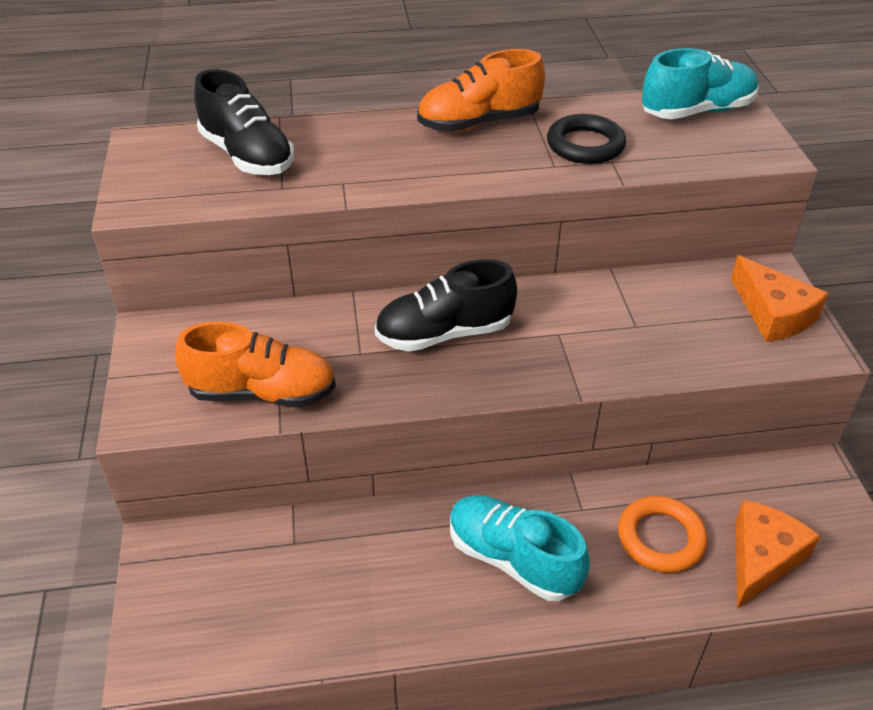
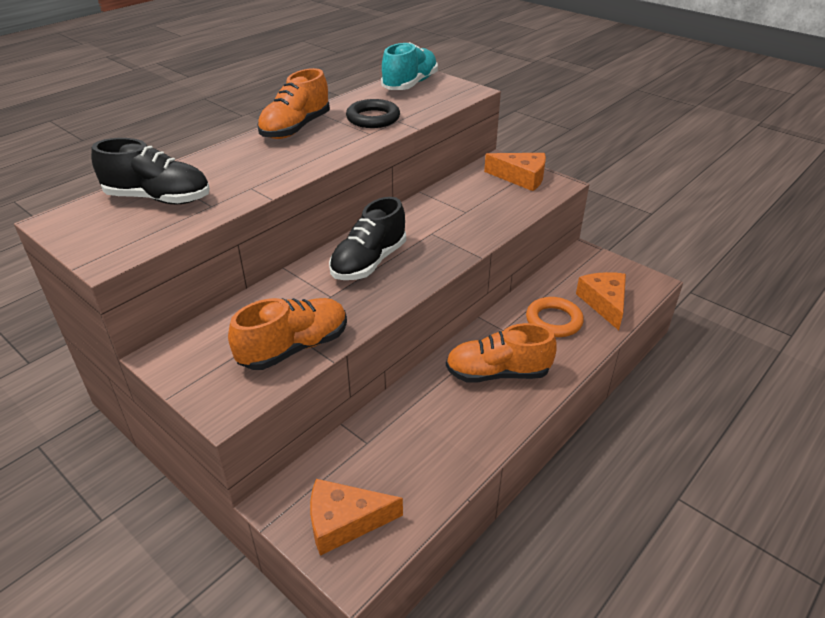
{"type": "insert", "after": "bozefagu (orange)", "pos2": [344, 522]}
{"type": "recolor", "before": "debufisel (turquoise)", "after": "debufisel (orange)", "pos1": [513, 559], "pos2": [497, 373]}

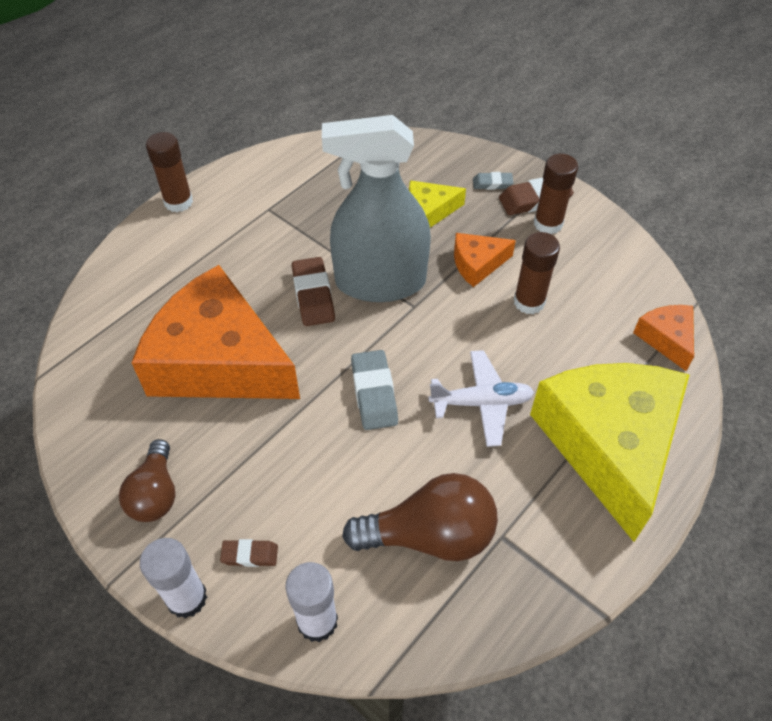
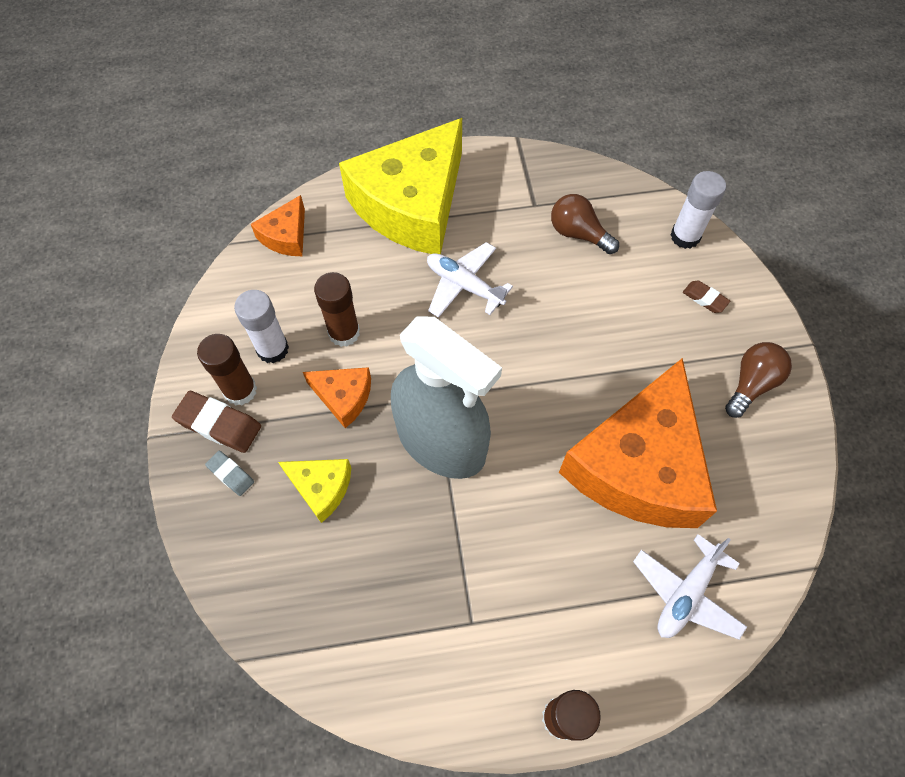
{"type": "move", "before": "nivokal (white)", "pos1": [187, 598], "pos2": [272, 349]}
{"type": "resize", "before": "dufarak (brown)", "pos1": [430, 535], "pos2": [578, 234], "scale": 0.65}
{"type": "rotate", "before": "bozefagu (orange)", "pos1": [219, 360], "pos2": [638, 465], "turn": 45}
{"type": "insert", "after": "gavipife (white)", "pos2": [686, 594]}
{"type": "delete", "before": "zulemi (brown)", "pos1": [313, 295]}
{"type": "delete", "before": "zulemi (grey)", "pos1": [374, 393]}

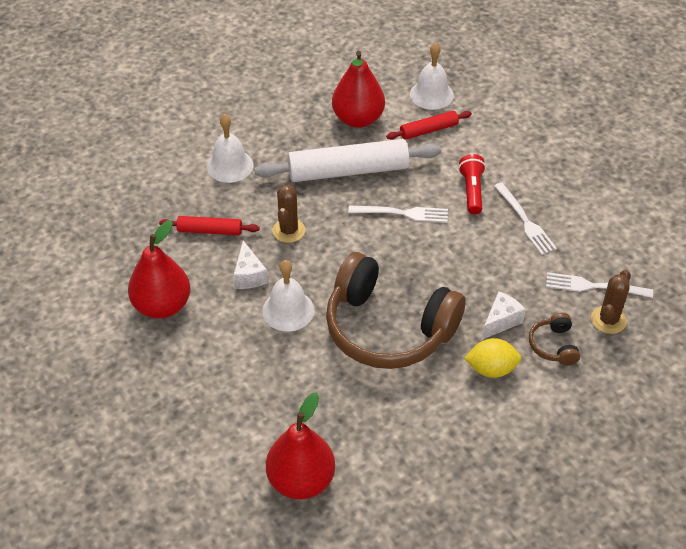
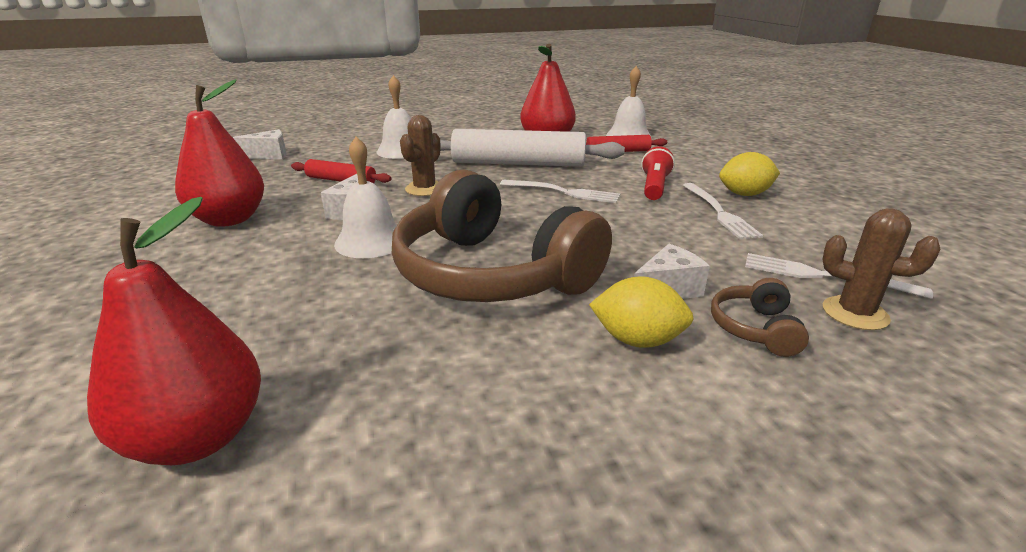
{"type": "insert", "after": "bozefagu (white)", "pos2": [269, 155]}
{"type": "insert", "after": "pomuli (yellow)", "pos2": [744, 194]}
{"type": "rotate", "before": "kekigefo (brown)", "pos1": [608, 320], "pos2": [855, 313], "turn": 75}

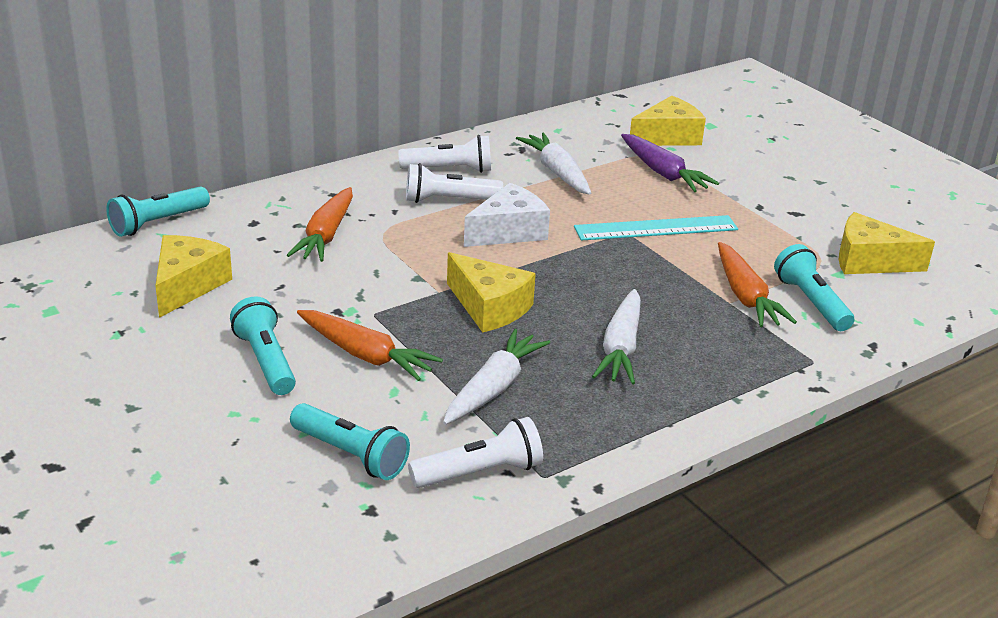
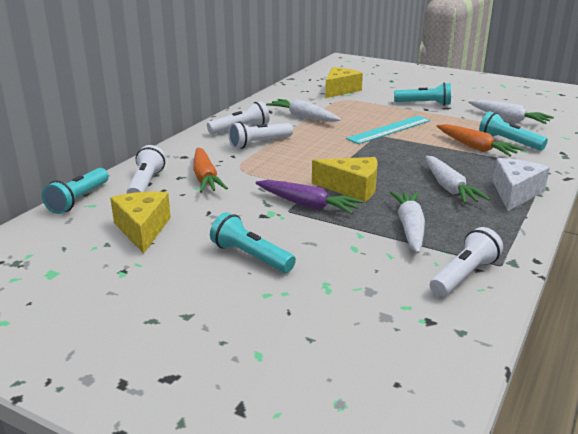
{"type": "insert", "after": "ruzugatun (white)", "pos2": [145, 184]}
{"type": "move", "before": "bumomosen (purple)", "pos1": [663, 173], "pos2": [307, 205]}
{"type": "move", "before": "ruzugatun (turquoise)", "pos1": [350, 455], "pos2": [424, 104]}
{"type": "replace", "before": "bozefagu (yellow)", "after": "bumomosen (white)", "pos1": [869, 261], "pos2": [508, 119]}
{"type": "move", "before": "bozefagu (white)", "pos1": [508, 231], "pos2": [515, 193]}
{"type": "delete", "before": "bumomosen (orange)", "pos1": [365, 355]}

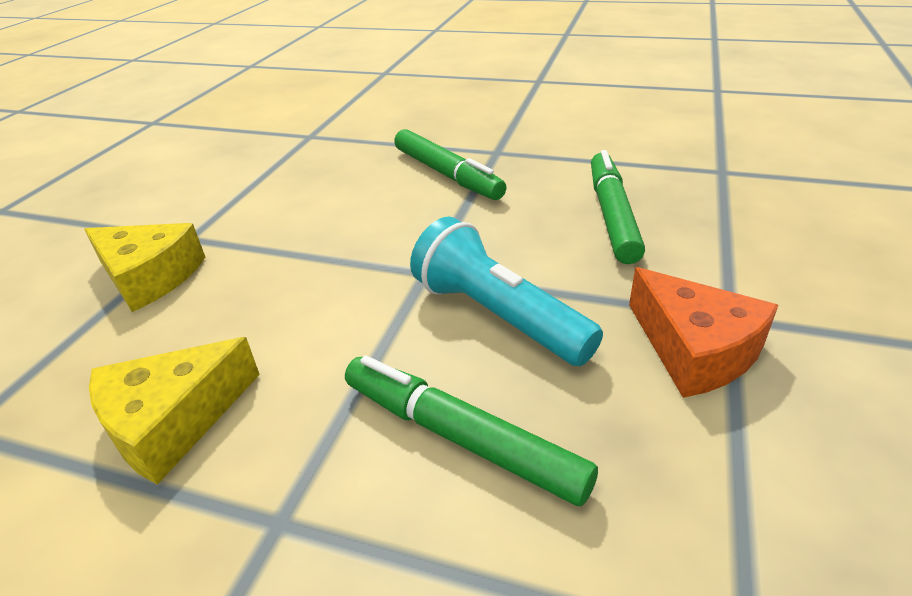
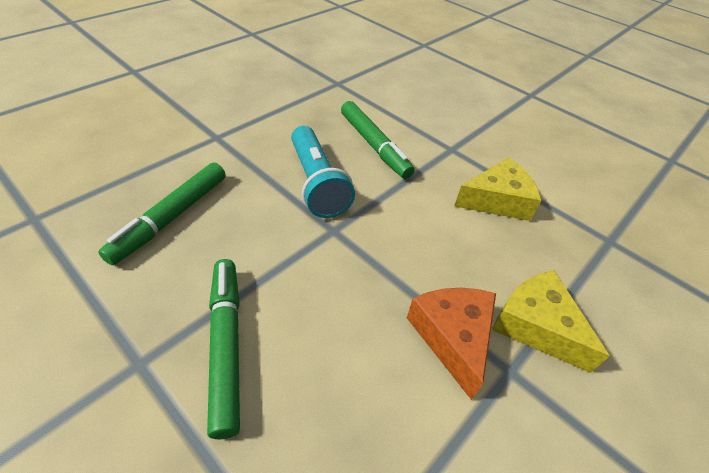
{"type": "move", "before": "bozefagu (orange)", "pos1": [695, 349], "pos2": [452, 337]}

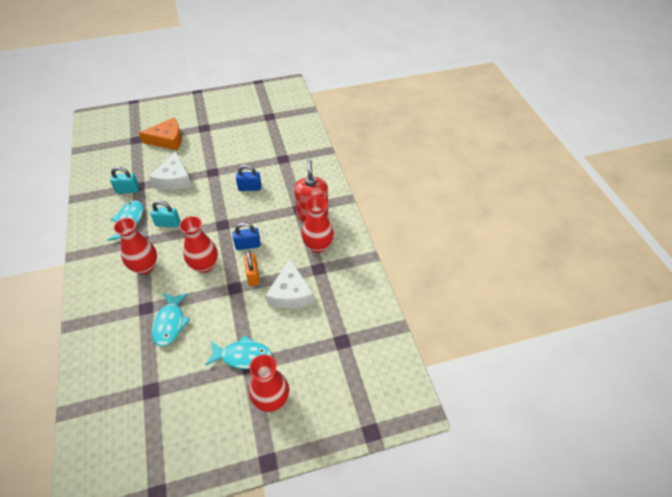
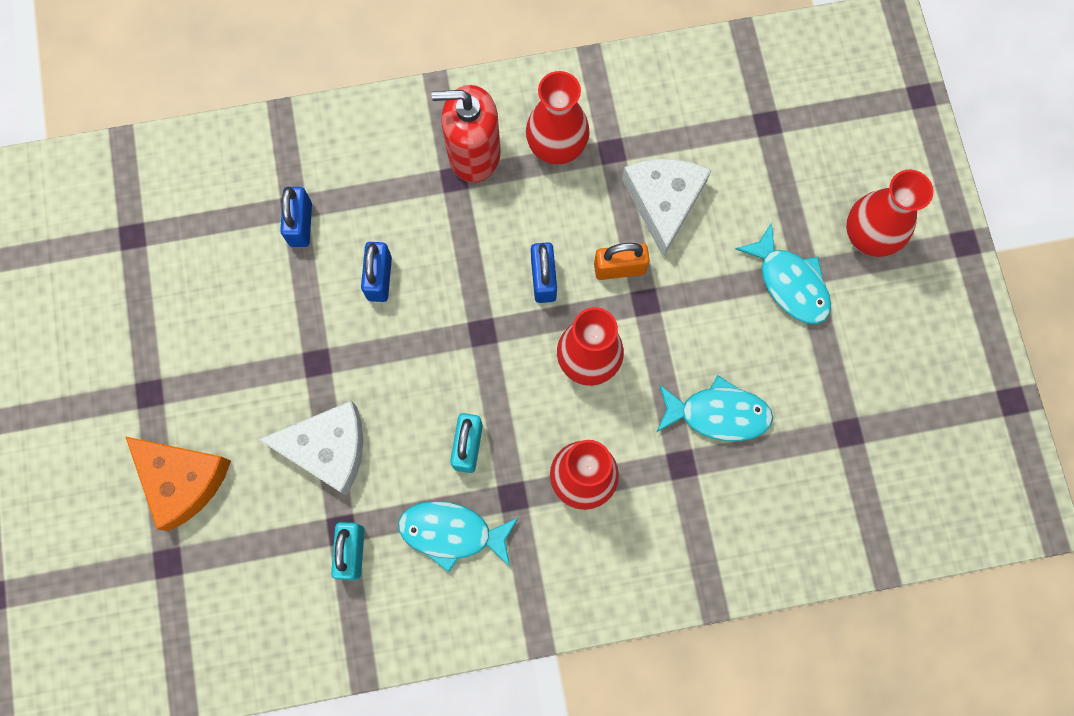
{"type": "rotate", "before": "bozefagu (orange)", "pos1": [167, 140], "pos2": [182, 480], "turn": 135}
{"type": "insert", "after": "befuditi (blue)", "pos2": [301, 224]}
{"type": "rotate", "before": "bozefagu (white)", "pos1": [290, 293], "pos2": [664, 202], "turn": -90}
{"type": "rotate", "before": "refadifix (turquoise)", "pos1": [243, 356], "pos2": [789, 283], "turn": 135}

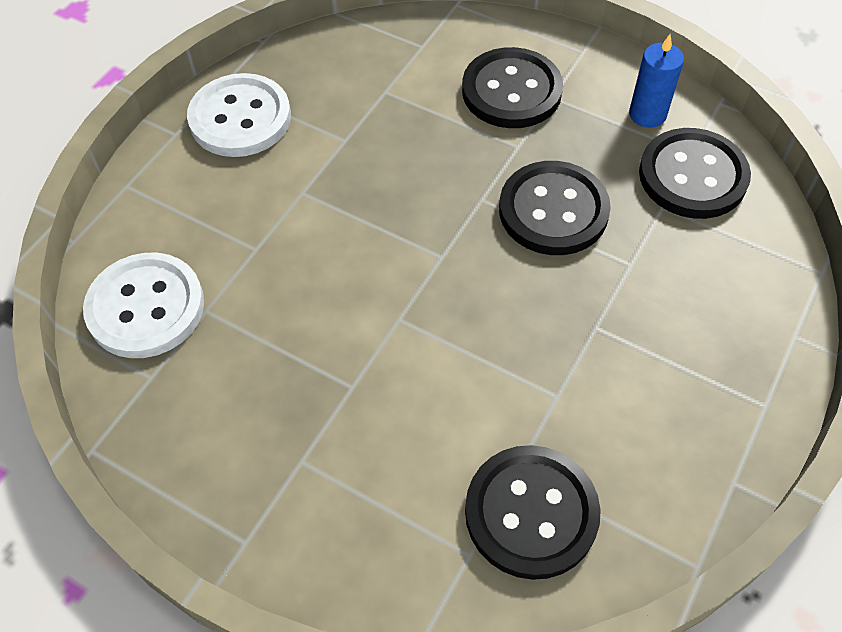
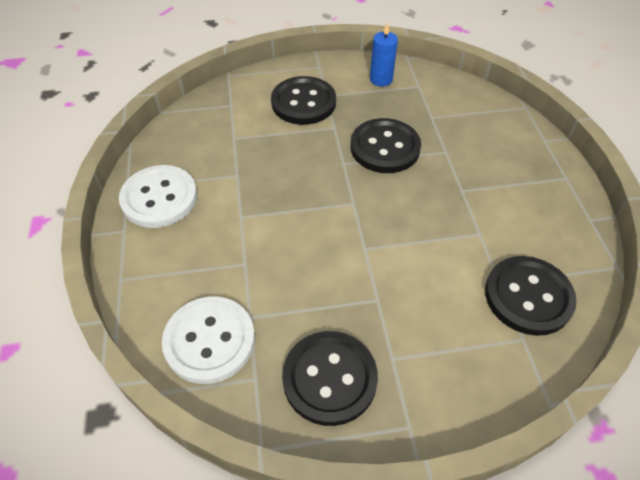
{"type": "move", "before": "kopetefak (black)", "pos1": [692, 176], "pos2": [329, 378]}

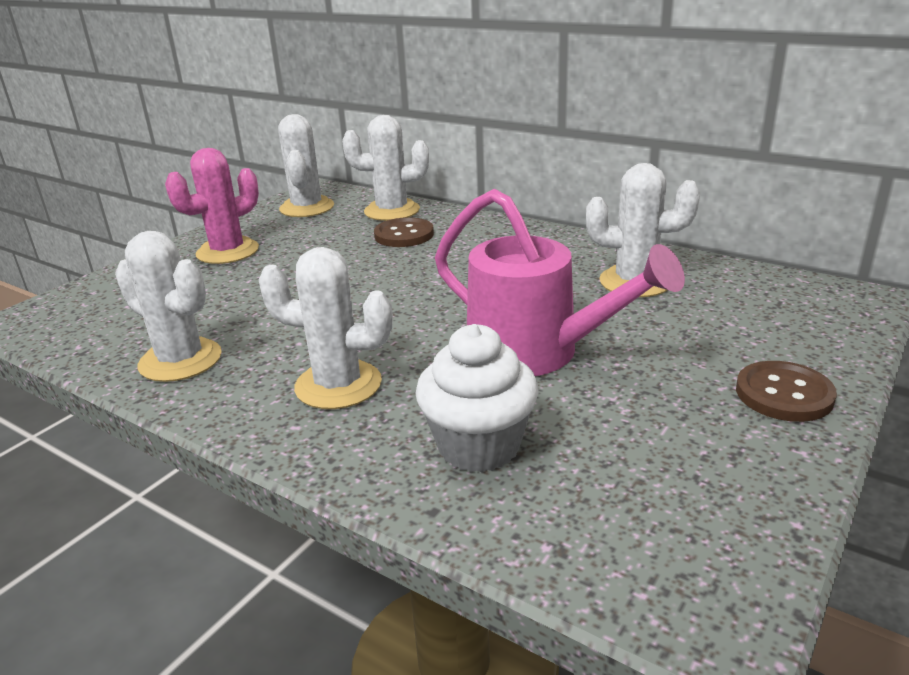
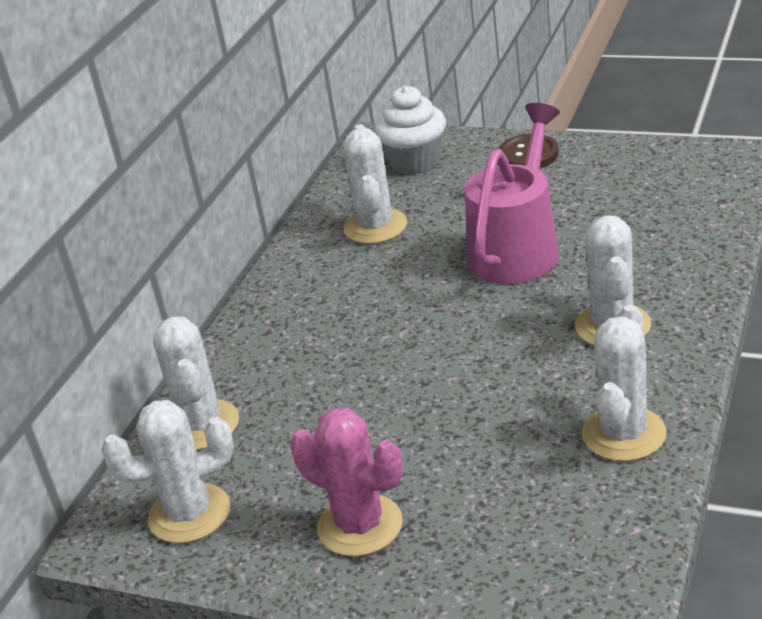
{"type": "move", "before": "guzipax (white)", "pos1": [479, 446], "pos2": [415, 162]}
{"type": "delete", "before": "kopetefak (brown)", "pos1": [404, 235]}

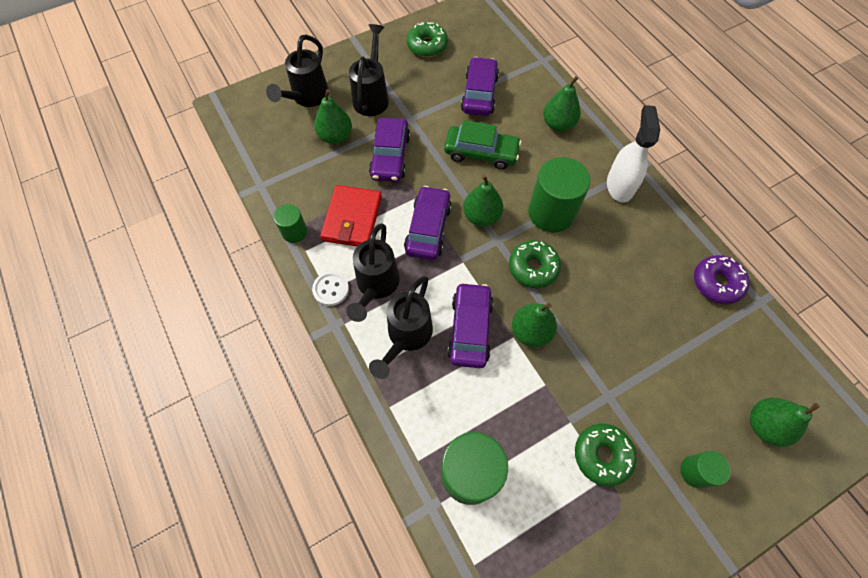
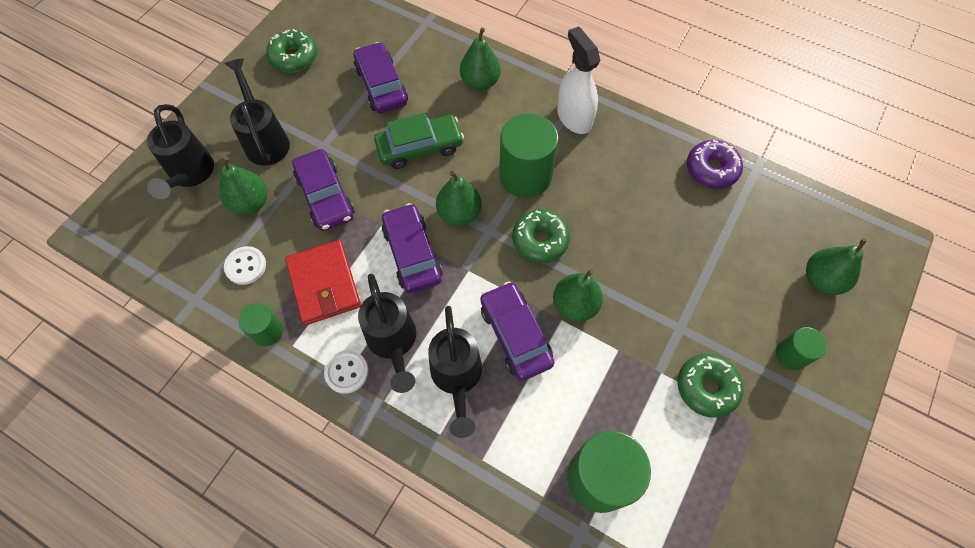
{"type": "insert", "after": "kopetefak (white)", "pos2": [246, 266]}

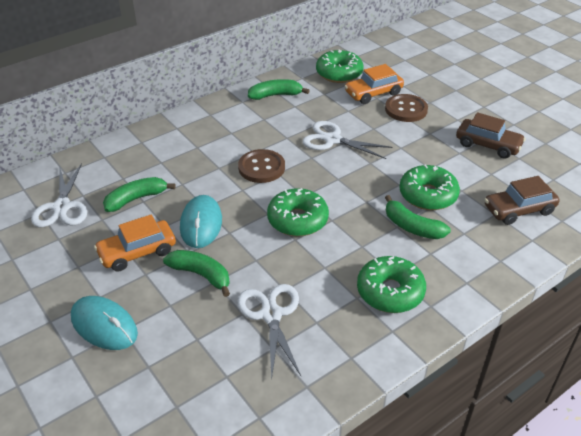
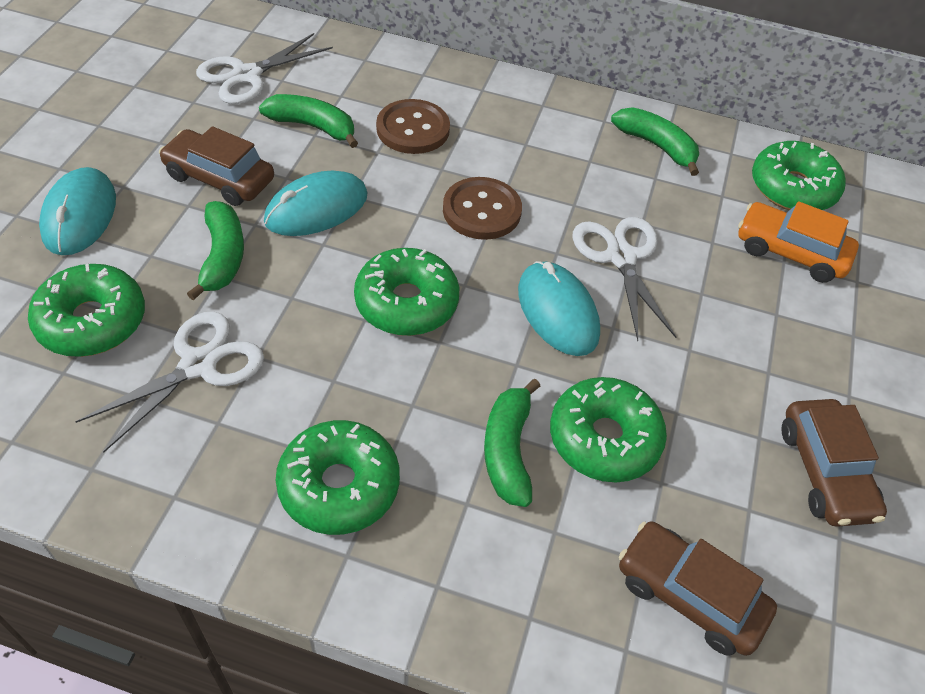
{"type": "insert", "after": "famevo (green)", "pos2": [92, 321]}
{"type": "recolor", "before": "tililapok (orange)", "after": "tililapok (brown)", "pos1": [137, 252], "pos2": [219, 178]}
{"type": "move", "before": "kopetefak (brown)", "pos1": [406, 109], "pos2": [413, 129]}
{"type": "insert", "after": "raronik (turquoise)", "pos2": [557, 311]}

